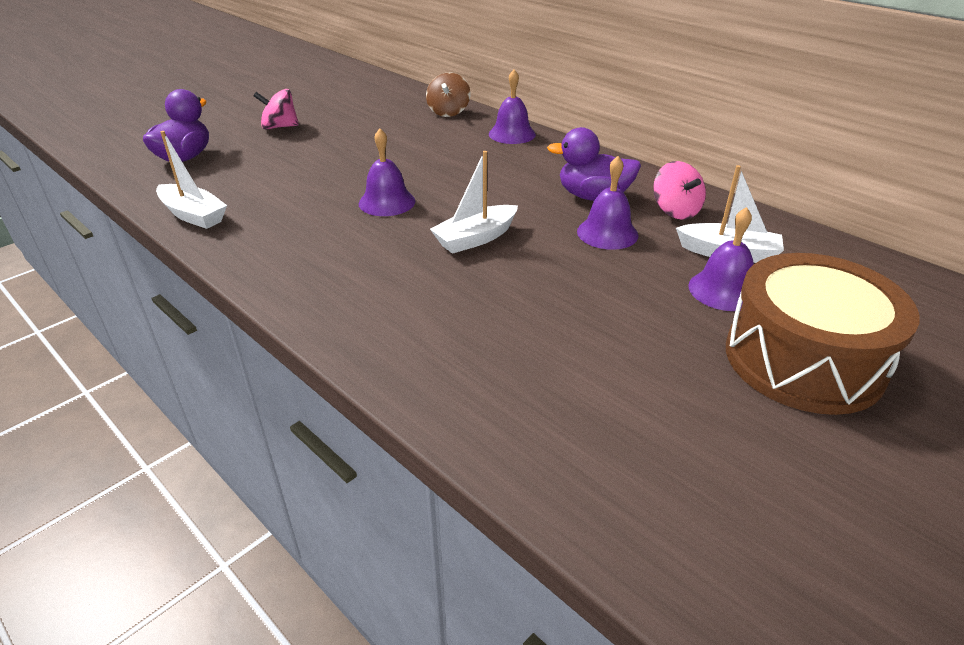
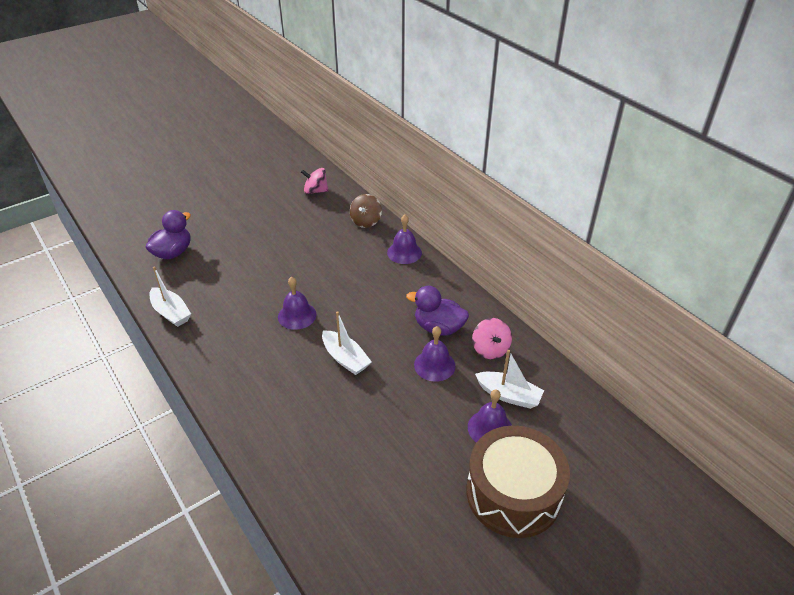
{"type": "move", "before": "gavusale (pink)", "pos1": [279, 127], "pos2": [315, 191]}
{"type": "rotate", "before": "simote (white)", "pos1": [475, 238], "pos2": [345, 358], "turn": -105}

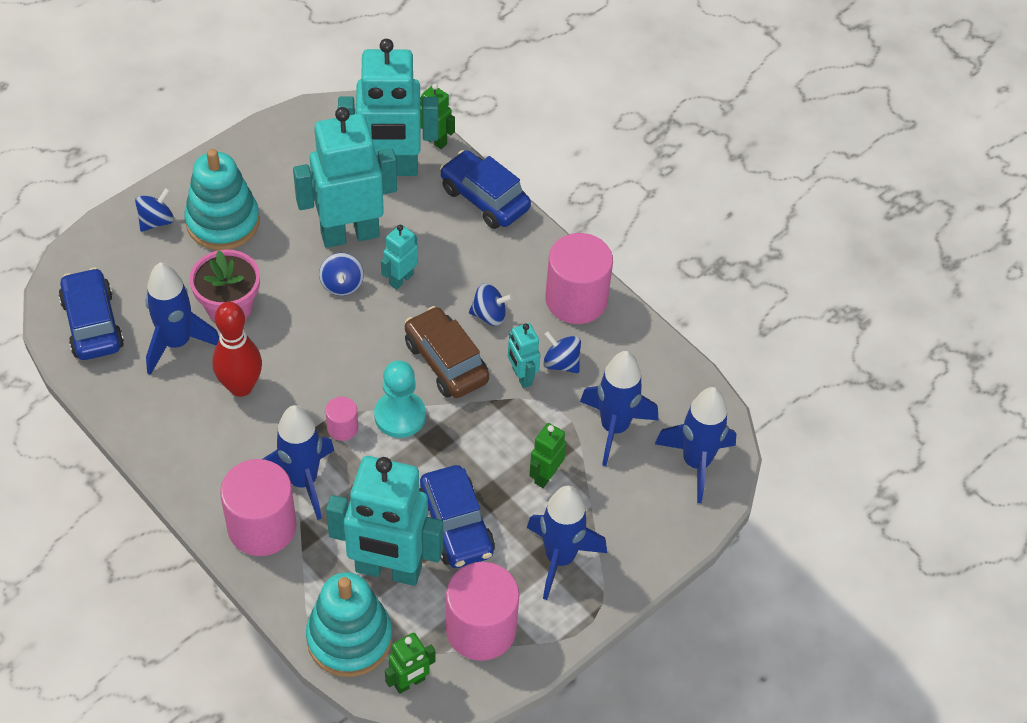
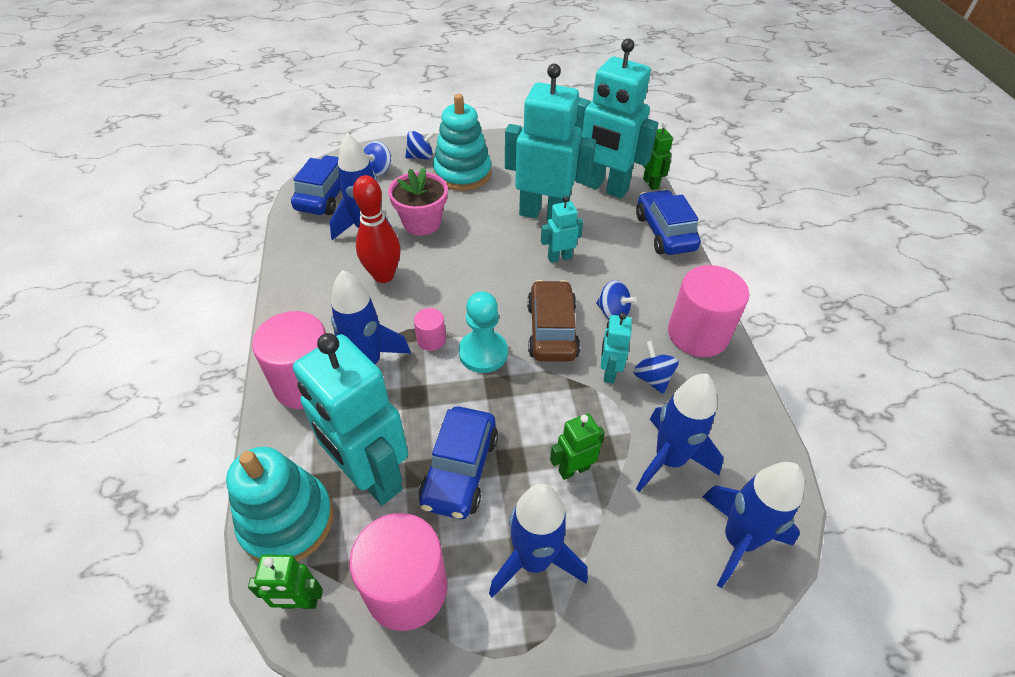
{"type": "move", "before": "gavusale (blue)", "pos1": [342, 284], "pos2": [378, 170]}

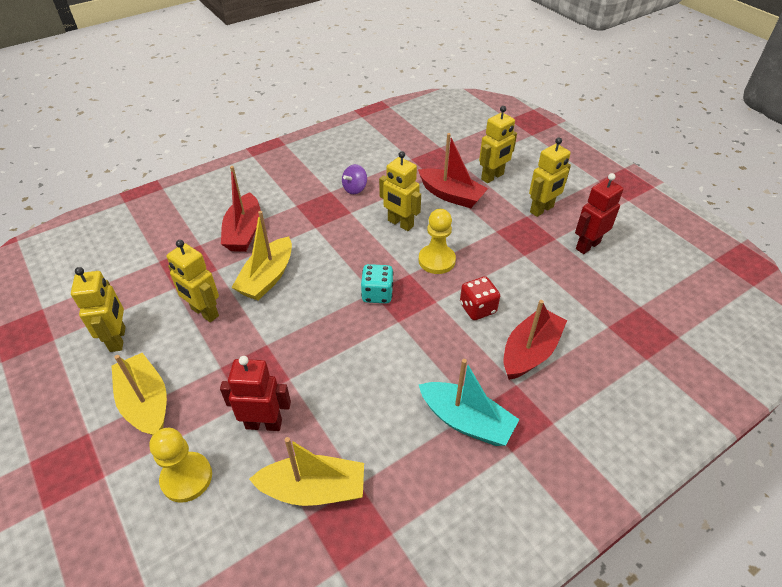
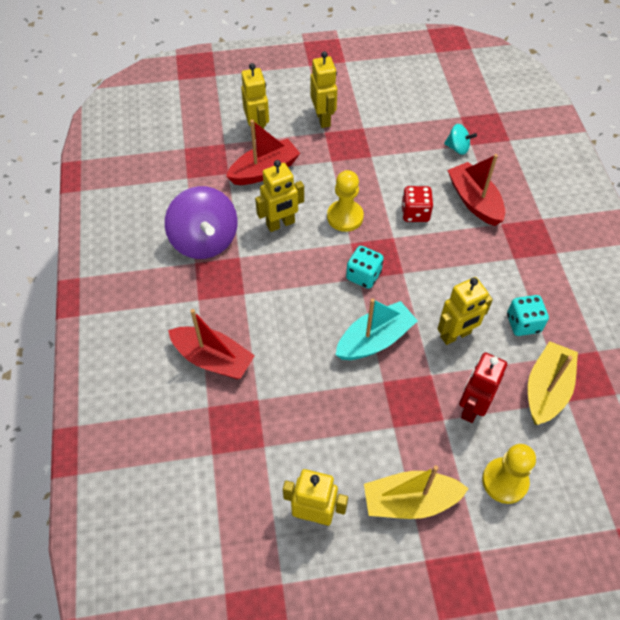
{"type": "resize", "before": "gavusale (purple)", "pos1": [355, 189], "pos2": [204, 240], "scale": 2.13}
{"type": "move", "before": "simote (turquoise)", "pos1": [466, 421], "pos2": [375, 340]}
{"type": "move", "before": "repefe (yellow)", "pos1": [204, 312], "pos2": [456, 335]}
{"type": "insert", "after": "gavusale (turquoise)", "pos2": [457, 148]}
{"type": "insert", "after": "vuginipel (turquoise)", "pos2": [523, 323]}
{"type": "delete", "before": "simote (yellow)", "pos1": [267, 278]}
{"type": "delete", "before": "repefe (red)", "pos1": [587, 245]}

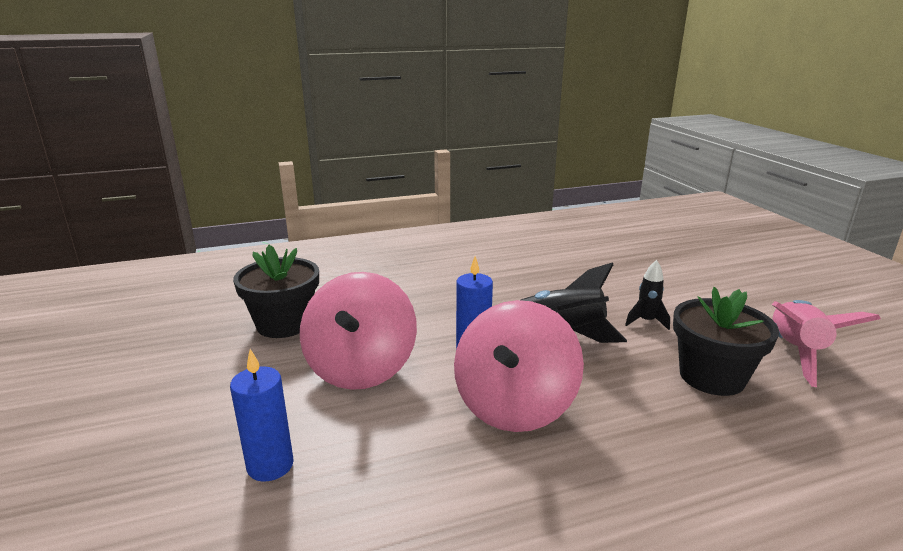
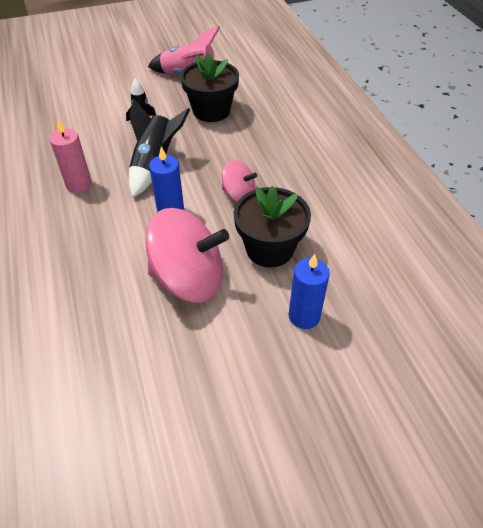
{"type": "insert", "after": "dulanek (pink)", "pos2": [79, 185]}
{"type": "resize", "before": "gavusale (pink)", "pos1": [514, 405], "pos2": [238, 194], "scale": 0.52}
{"type": "move", "before": "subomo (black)", "pos1": [284, 324], "pos2": [269, 249]}

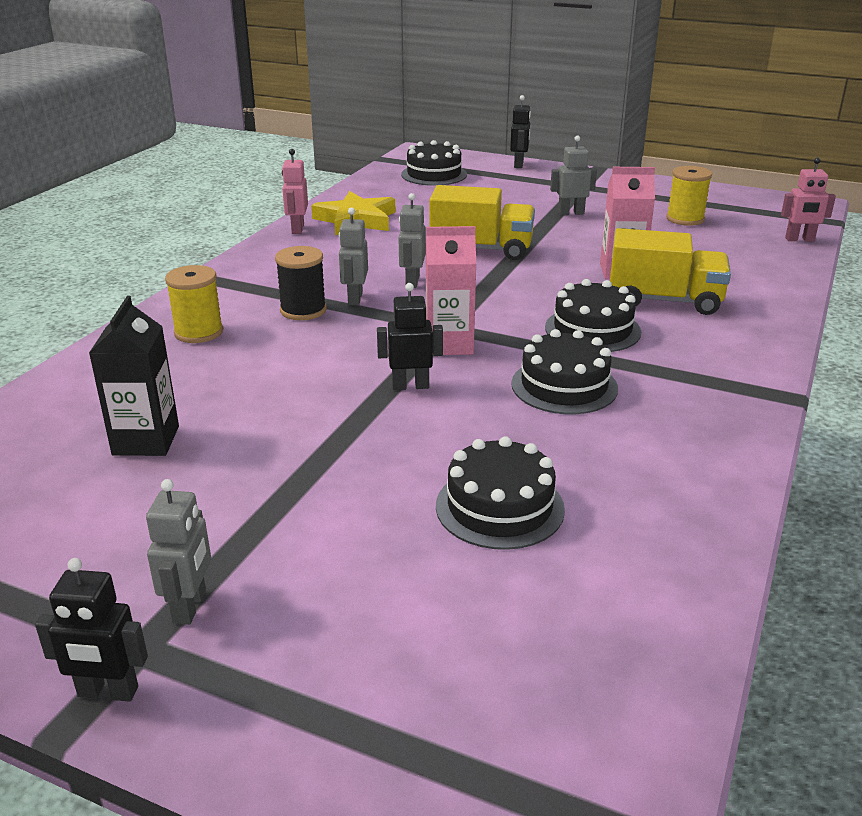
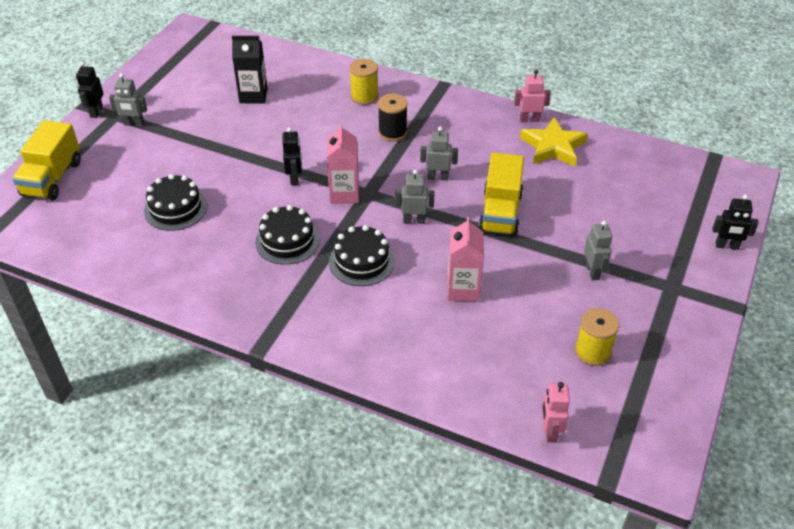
{"type": "move", "before": "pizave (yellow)", "pos1": [664, 301], "pos2": [52, 178]}
{"type": "move", "before": "repefe (grey)", "pos1": [355, 298], "pos2": [414, 220]}
{"type": "delete", "before": "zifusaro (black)", "pos1": [434, 174]}

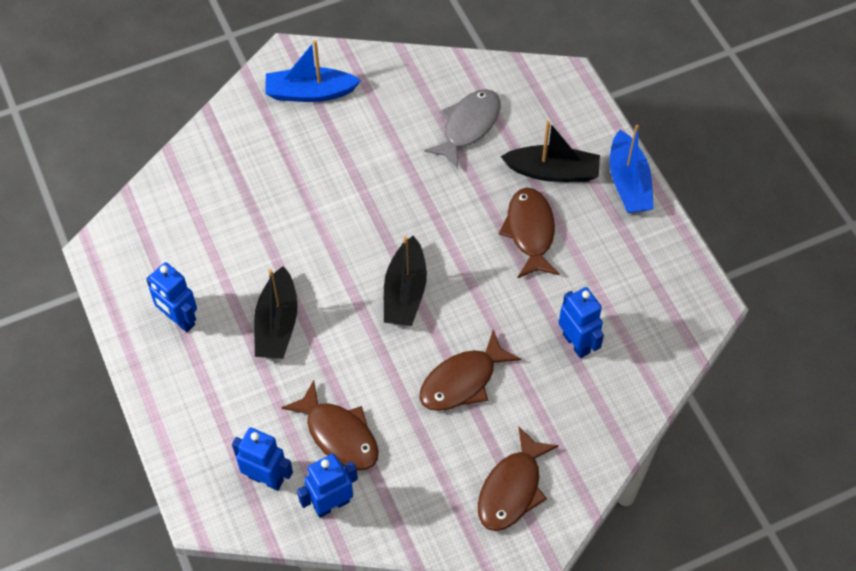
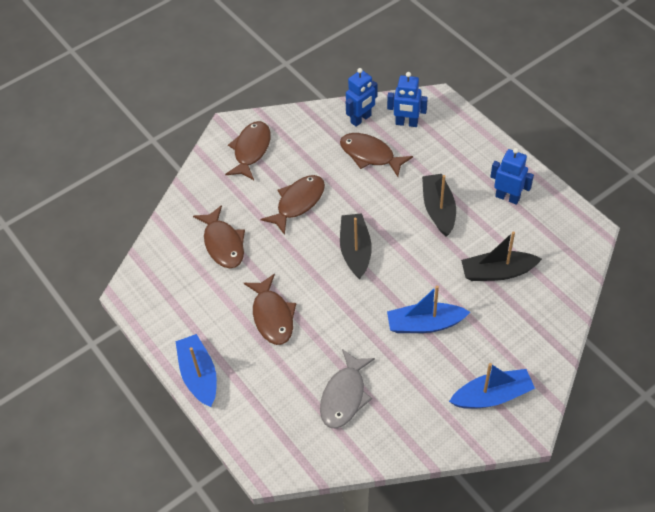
{"type": "replace", "before": "repefe (blue)", "after": "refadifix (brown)", "pos1": [576, 343], "pos2": [223, 243]}
{"type": "insert", "after": "simote (blue)", "pos2": [425, 324]}
{"type": "move", "before": "simote (black)", "pos1": [553, 171], "pos2": [497, 272]}

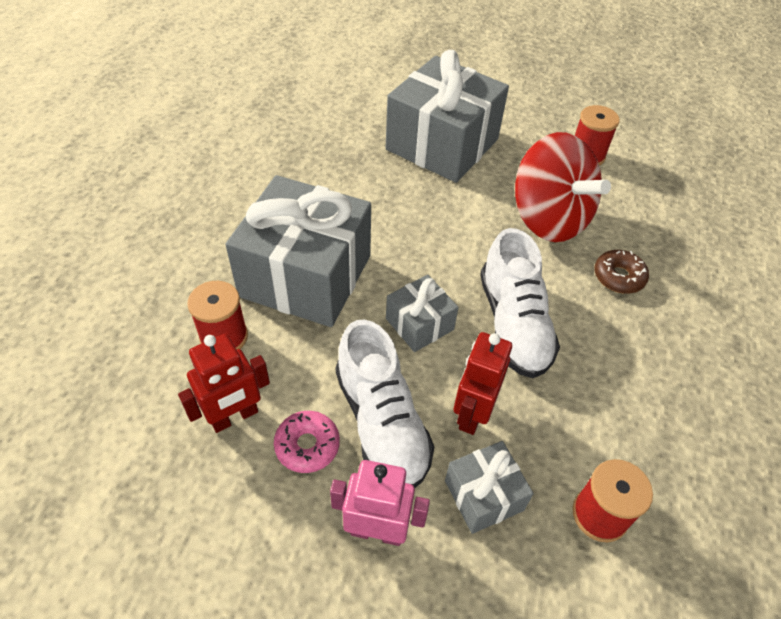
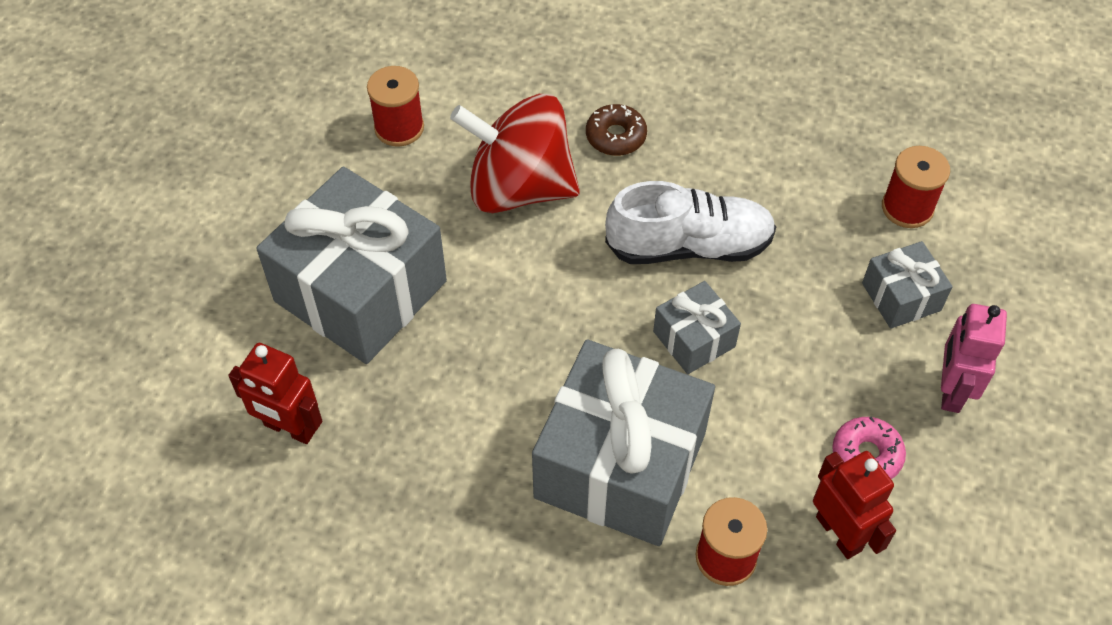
{"type": "move", "before": "repefe (red)", "pos1": [472, 414], "pos2": [289, 428]}
{"type": "rotate", "before": "gavusale (red)", "pos1": [548, 219], "pos2": [519, 188], "turn": -135}
{"type": "delete", "before": "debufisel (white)", "pos1": [381, 423]}

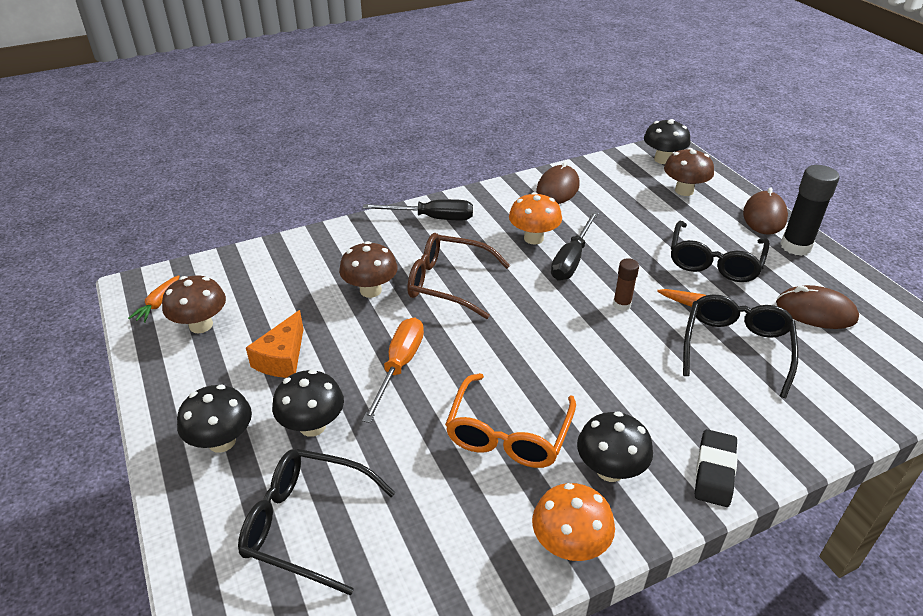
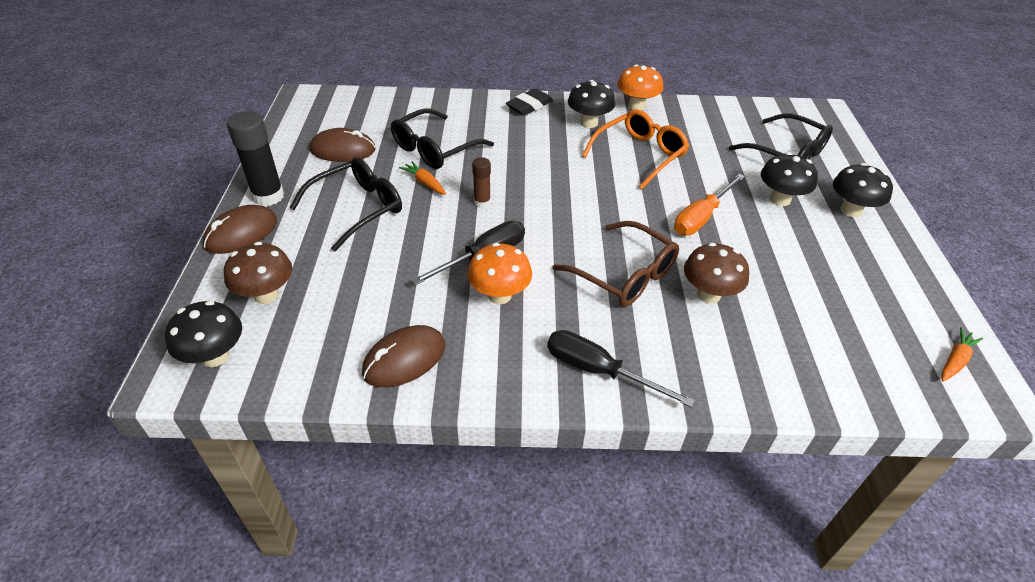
{"type": "rotate", "before": "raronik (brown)", "pos1": [815, 311], "pos2": [343, 150], "turn": -45}
{"type": "delete", "before": "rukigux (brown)", "pos1": [201, 325]}
{"type": "delete", "before": "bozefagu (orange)", "pos1": [282, 358]}

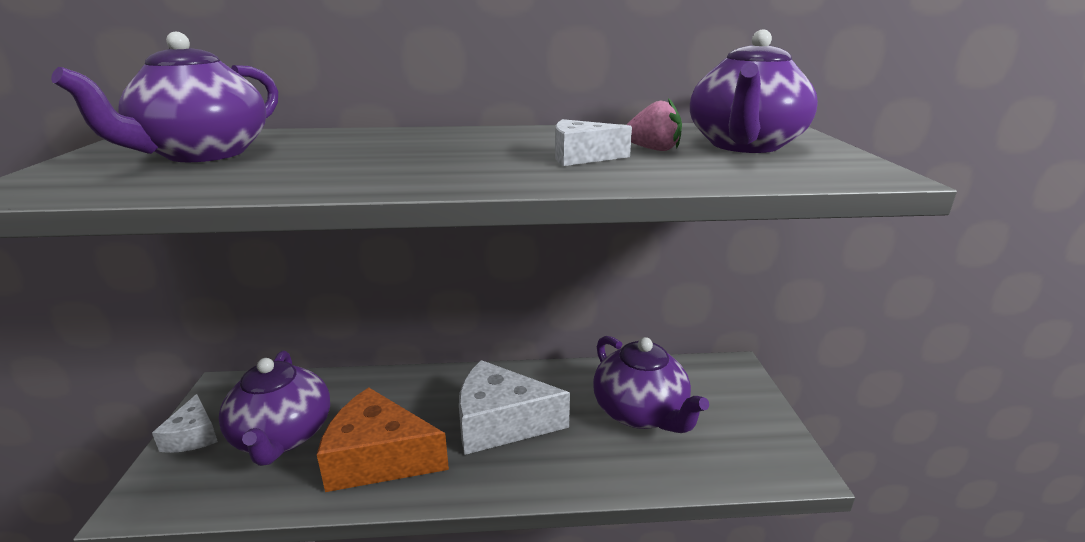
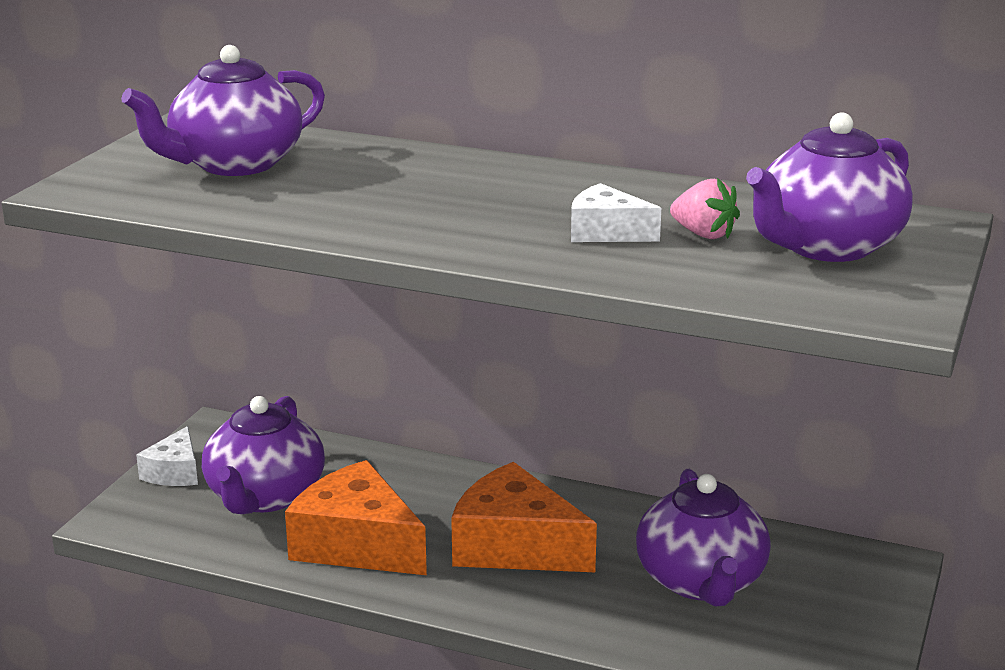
{"type": "recolor", "before": "bozefagu (white)", "after": "bozefagu (orange)", "pos1": [501, 423], "pos2": [515, 546]}

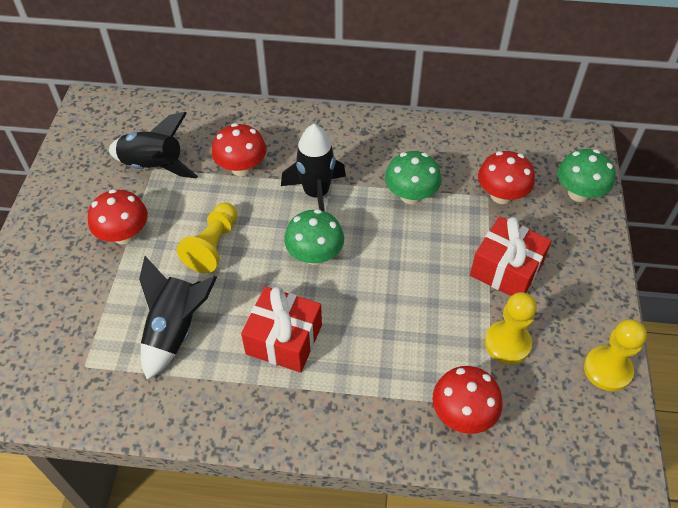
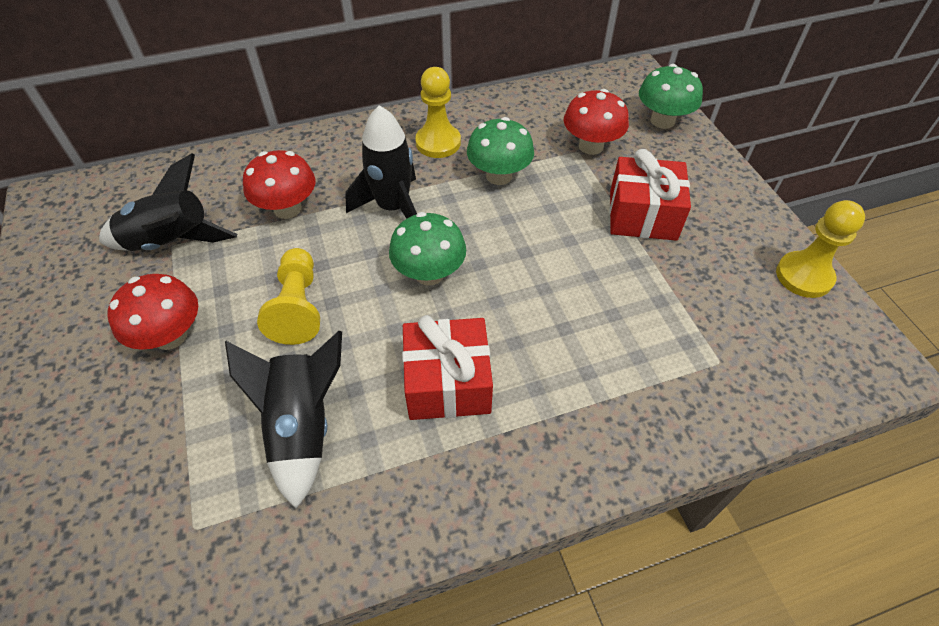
{"type": "move", "before": "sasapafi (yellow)", "pos1": [507, 343], "pos2": [438, 143]}
{"type": "delete", "before": "rukigux (red)", "pos1": [462, 414]}

